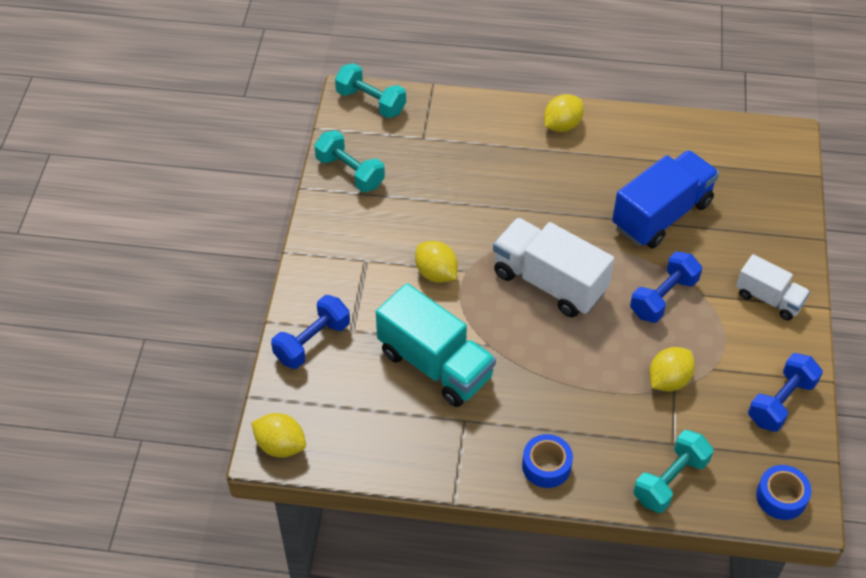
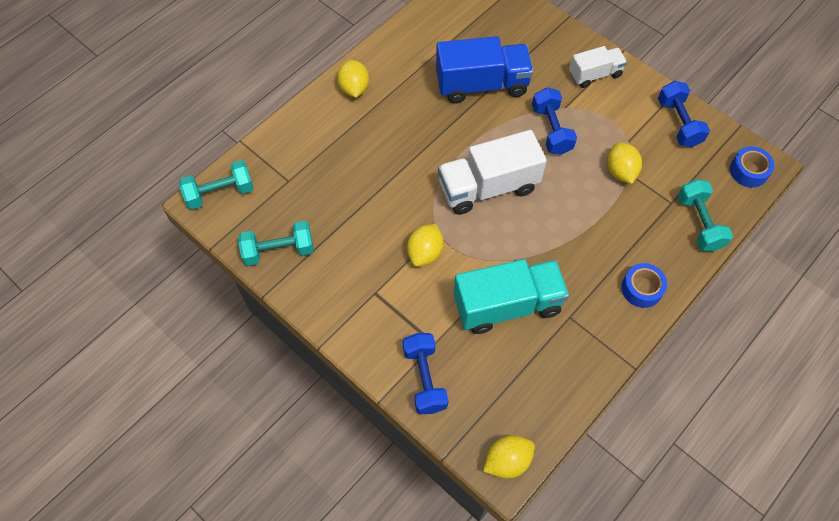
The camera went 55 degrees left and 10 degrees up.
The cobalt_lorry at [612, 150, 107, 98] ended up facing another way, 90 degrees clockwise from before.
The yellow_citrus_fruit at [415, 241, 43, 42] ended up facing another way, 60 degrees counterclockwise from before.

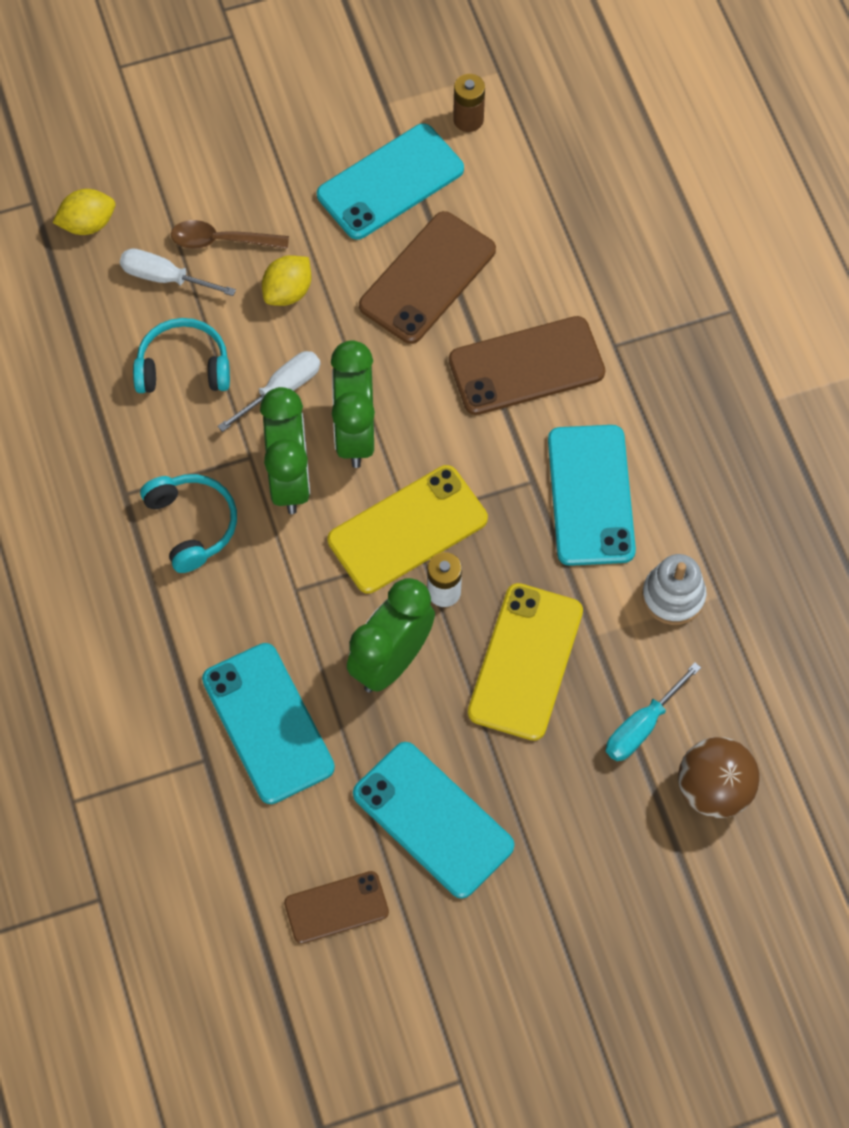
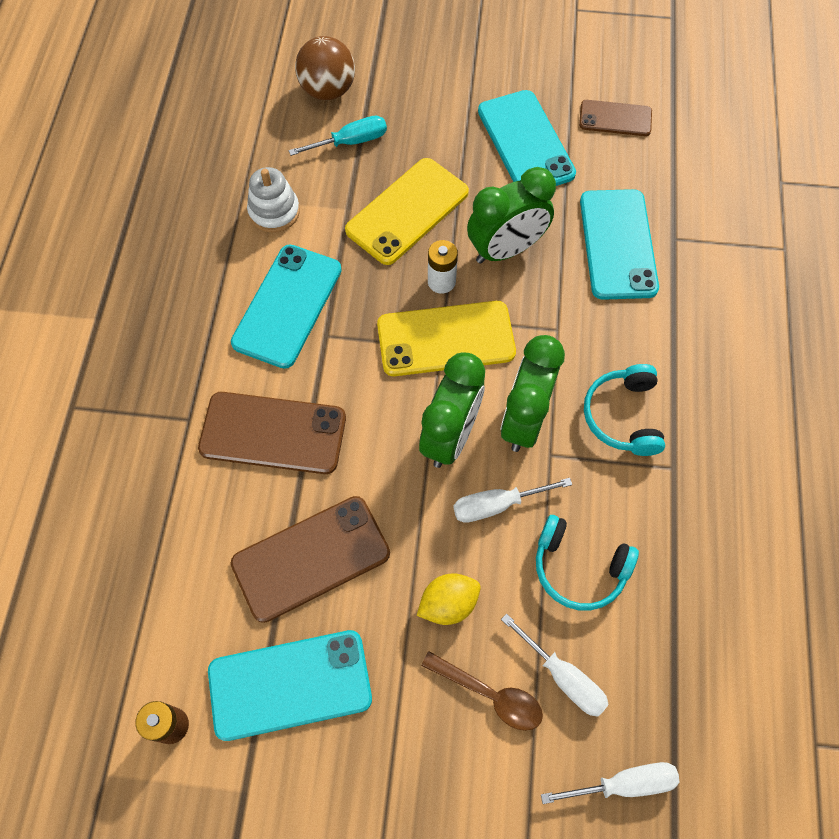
The camera went 155 degrees left and 0 degrees up.
Where the yellow_citrus_fruit stood at [52, 189, 63, 46], the pure_white_flat_screwdriver came to stand at [541, 762, 139, 42].

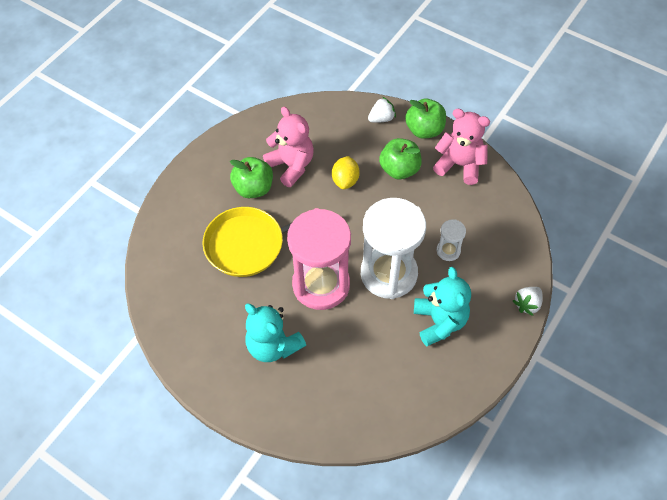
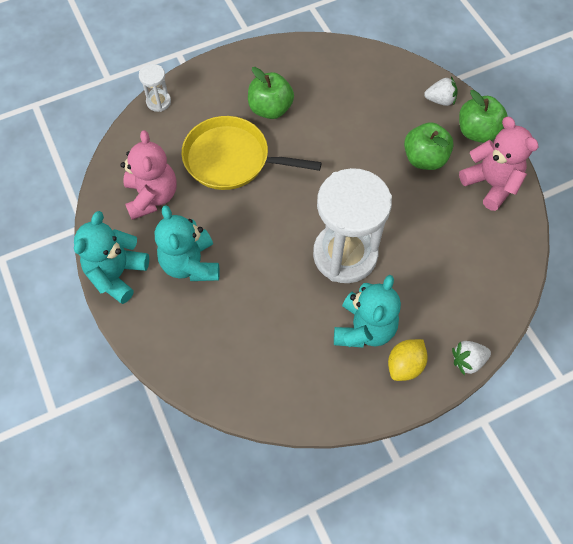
The camera went 30 degrees right and 5 degrees up.
The rosy_teddy_bear ended up elsewhere, having gone from [263, 107, 51, 80] to [120, 130, 57, 90].
The yellow_citrus_fruit ended up elsewhere, having gone from [332, 156, 28, 33] to [388, 339, 40, 42].
The second view lost the rosy_hourglass at [287, 208, 64, 102].
The pure_white_hourglass ended up elsewhere, having gone from [437, 219, 29, 42] to [139, 64, 32, 48].
The second view gained the aqua_teddy_bear at [74, 211, 75, 93].

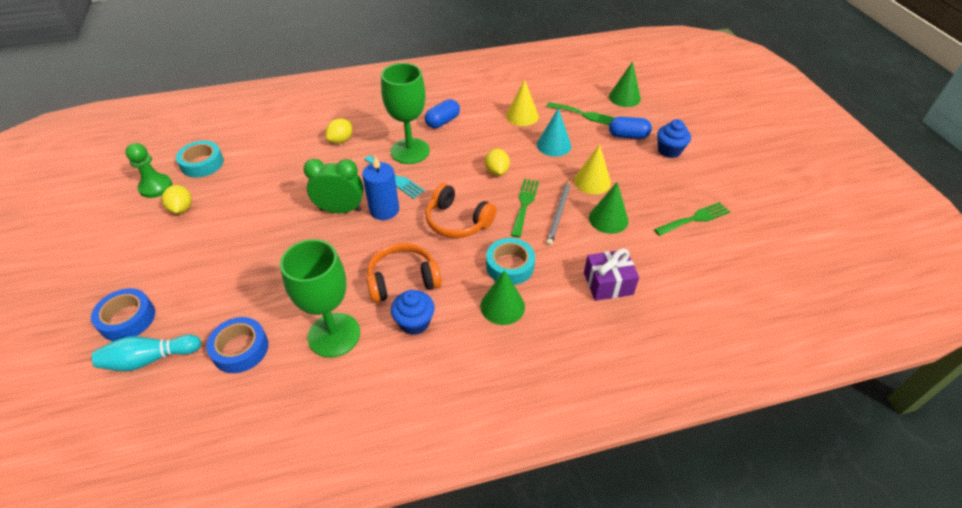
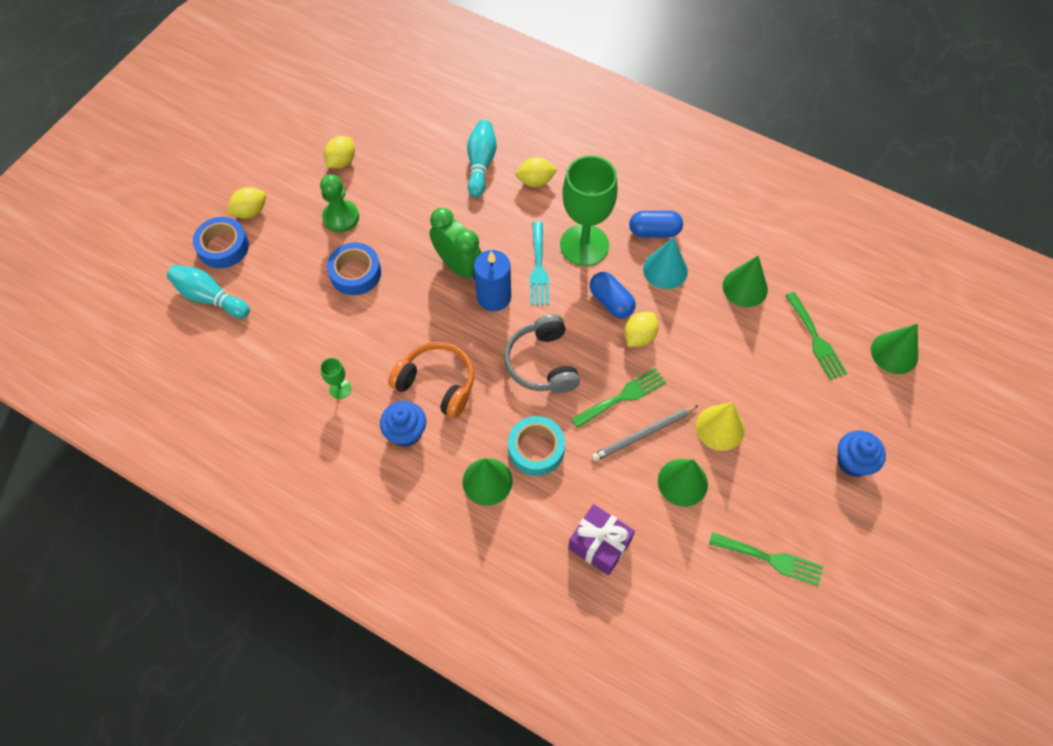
The camera went 45 degrees right and 15 degrees up.
What was the yellow_solid_cone at [506, 79, 33, 47] turned into the green_solid_cone at [722, 256, 46, 51].
The aqua_solid_cone ended up elsewhere, having gone from [537, 108, 34, 49] to [643, 237, 45, 52].
The cobalt_pill ended up elsewhere, having gone from [609, 117, 43, 22] to [590, 272, 46, 46].
The second view lost the aqua_roll_of_tape at [176, 141, 48, 37].
The green_game_pawn ended up elsewhere, having gone from [125, 143, 47, 55] to [320, 174, 39, 58].
What was the bright_orange_headset at [425, 183, 71, 55] turned into the gray_headset at [504, 314, 76, 79].
The size of the green_wine_glass at [280, 239, 80, 119] changed by a factor of 0.41.
The cobalt_roll_of_tape ended up elsewhere, having gone from [206, 317, 63, 56] to [327, 243, 54, 52].
The second view gained the aqua_skittle at [467, 120, 30, 77].
The second view gained the yellow_citrus_fruit at [227, 187, 39, 32].

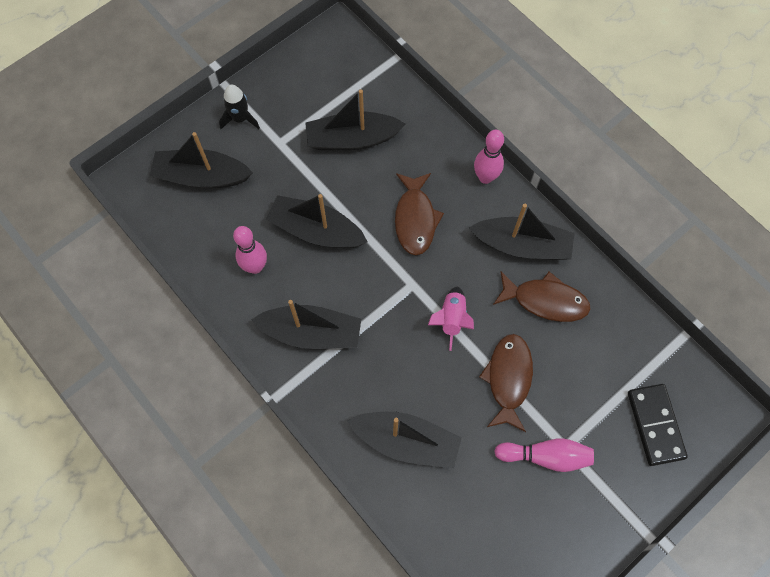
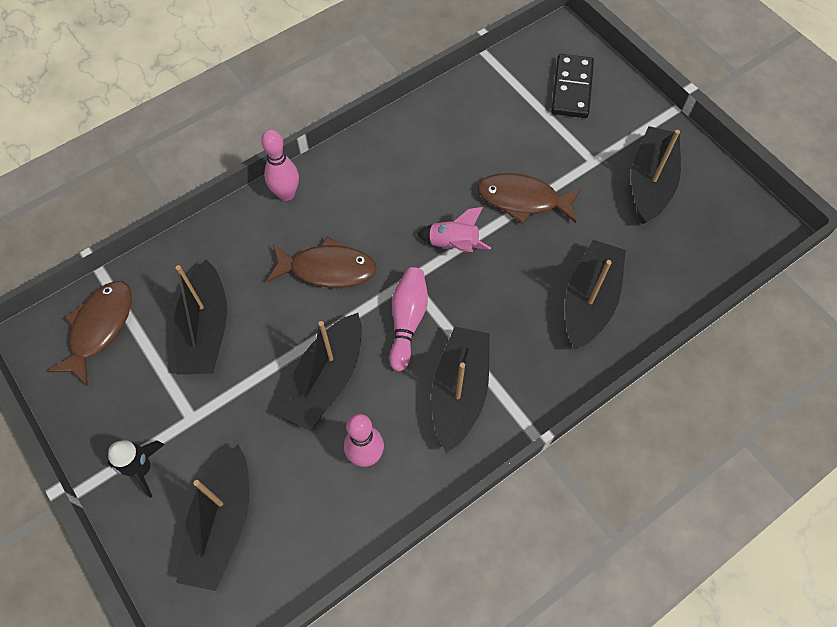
The camera went 85 degrees left and 5 degrees down.
The black_boat ended up elsewhere, having gone from [469, 204, 106, 56] to [631, 126, 50, 98].
The dark_brown_toy_fish ended up elsewhere, having gone from [493, 271, 98, 51] to [48, 281, 84, 105].
The black_domino_piece at [628, 384, 60, 82] ended up facing another way, 75 degrees counterclockwise from before.
The rosy_skittle ended up elsewhere, having gone from [494, 438, 100, 34] to [389, 267, 39, 104].

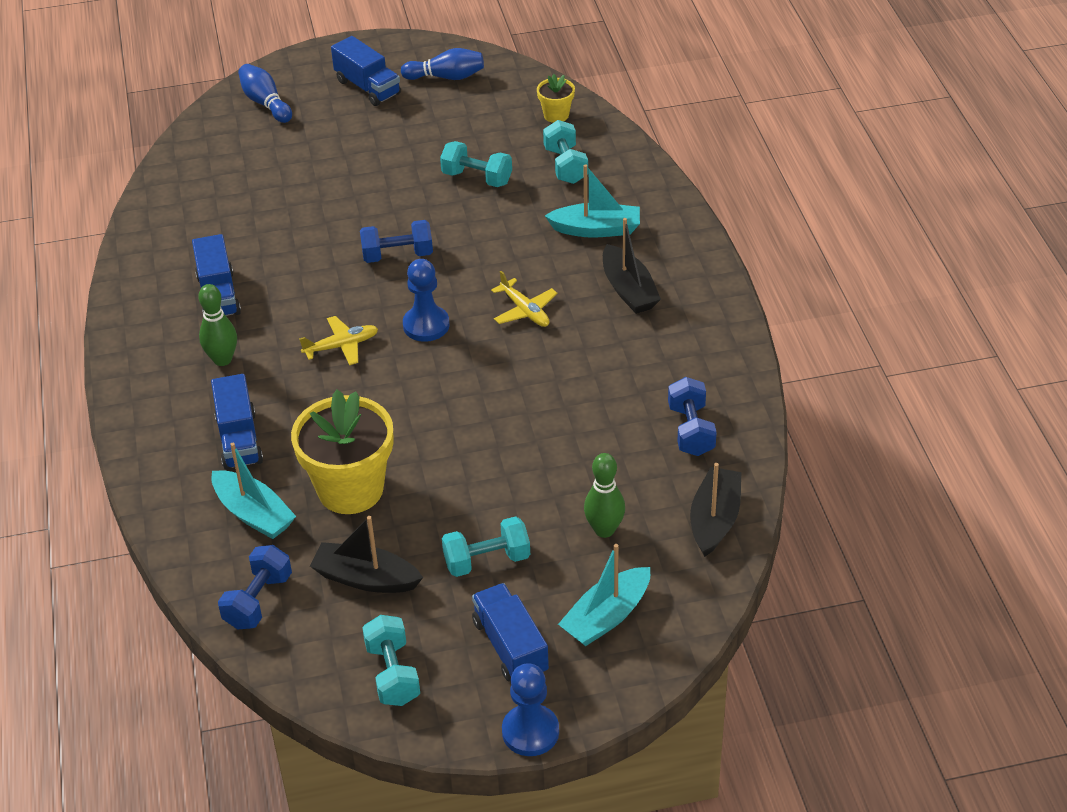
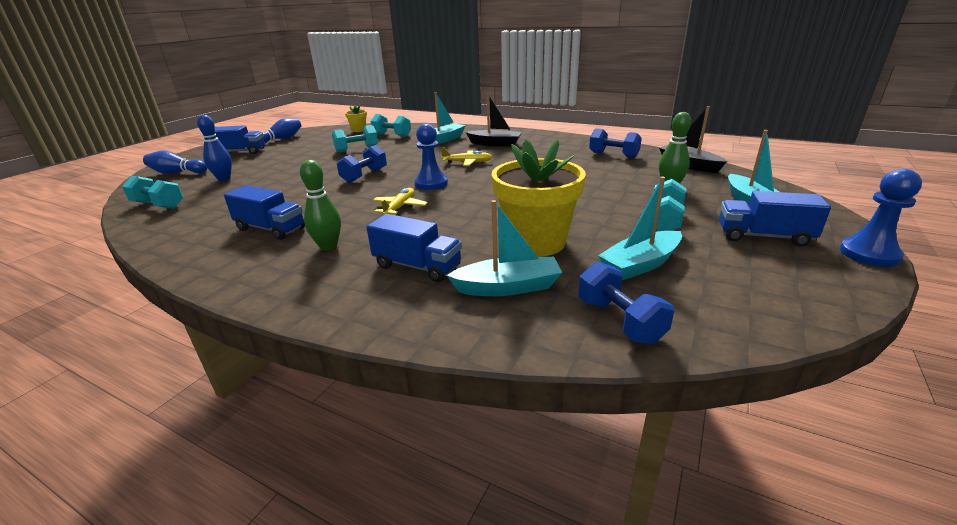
The camera went 50 degrees left and 15 degrees down.
What was the black_boat at [310, 516, 113, 77] turned into the aqua_boat at [598, 177, 84, 103].
The aqua_hand_weight ended up elsewhere, having gone from [362, 615, 58, 91] to [122, 175, 61, 34].
The second view gained the cobalt_skittle at [197, 115, 35, 66].

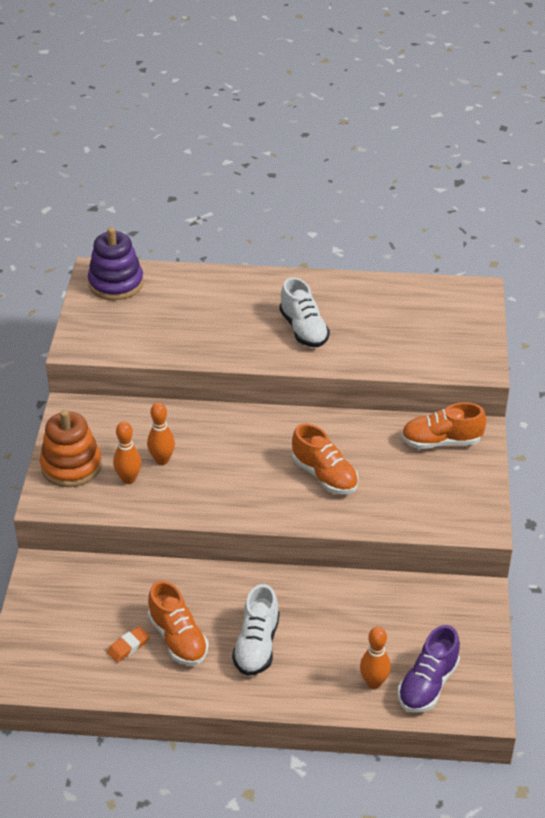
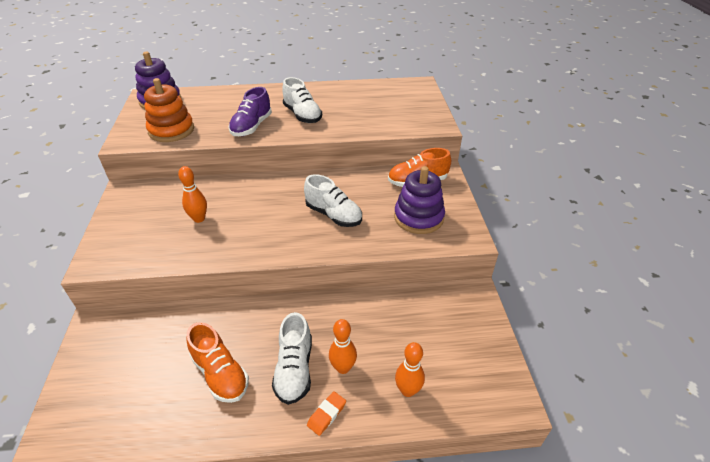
The camera went 10 degrees left and 0 degrees up.
The bright_orange_ring_stacker ended up elsewhere, having gone from [40, 410, 62, 77] to [144, 78, 50, 64].
The bright_orange_skittle ended up elsewhere, having gone from [113, 421, 28, 63] to [329, 319, 28, 55].
What was the bright_orange_lace-up_shoe at [292, 423, 67, 71] turned into the pure_white_lace-up_shoe at [304, 174, 58, 53].
The purple_lace-up_shoe ended up elsewhere, having gone from [398, 625, 62, 88] to [229, 87, 43, 49].
The bright_orange_gum_eraser ended up elsewhere, having gone from [107, 626, 43, 37] to [307, 391, 39, 45].
The second view gained the purple_ring_stacker at [394, 166, 51, 68].

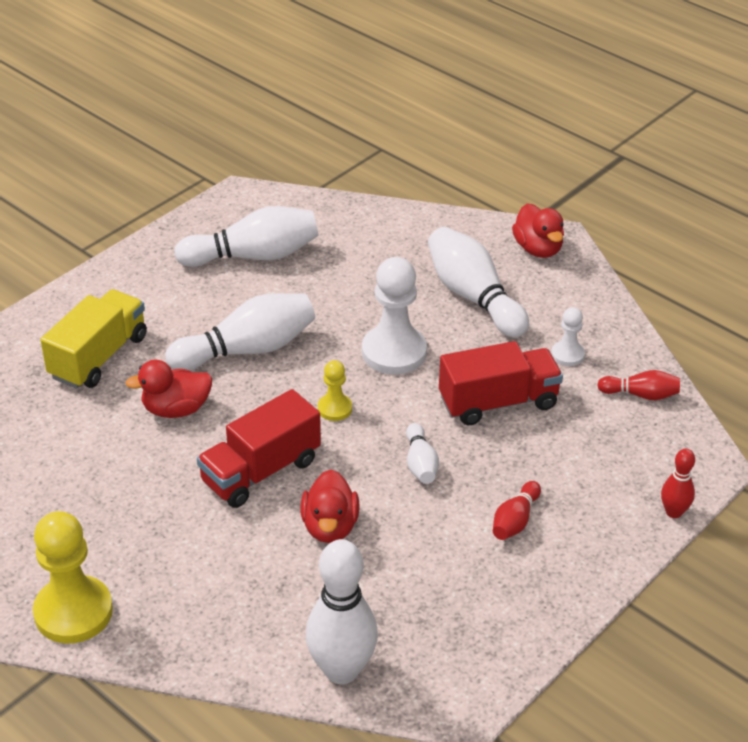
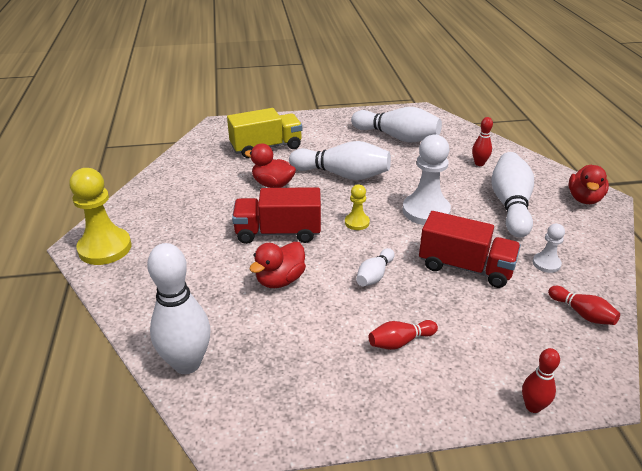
The camera went 40 degrees right and 5 degrees down.
The second view gained the scarlet_skittle at [472, 117, 21, 49].

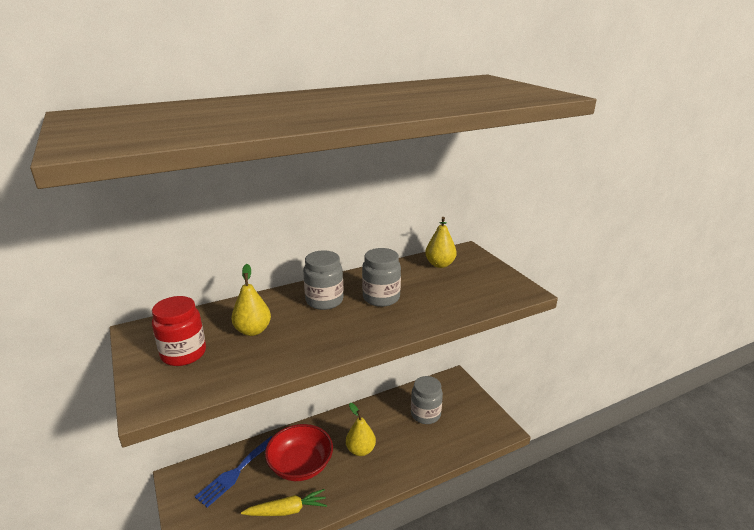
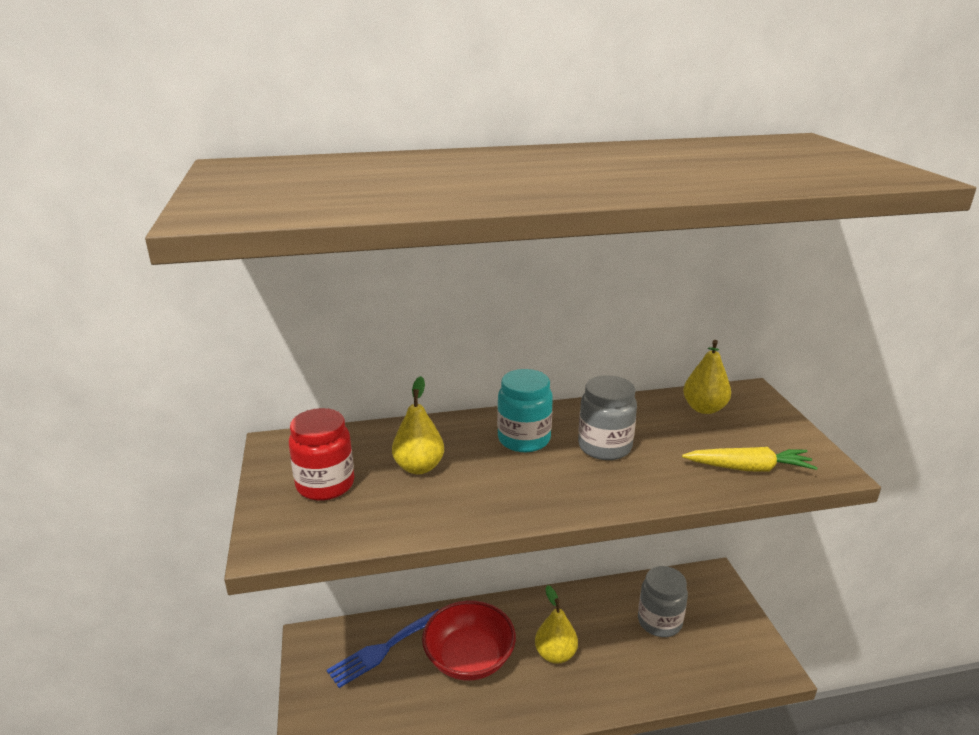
The camera went 15 degrees right and 0 degrees up.
What was the gray_preserve_jar at [303, 250, 41, 60] turned into the aqua_preserve_jar at [497, 369, 56, 83].
The yellow_root_vegetable ended up elsewhere, having gone from [241, 489, 86, 27] to [682, 447, 135, 25].

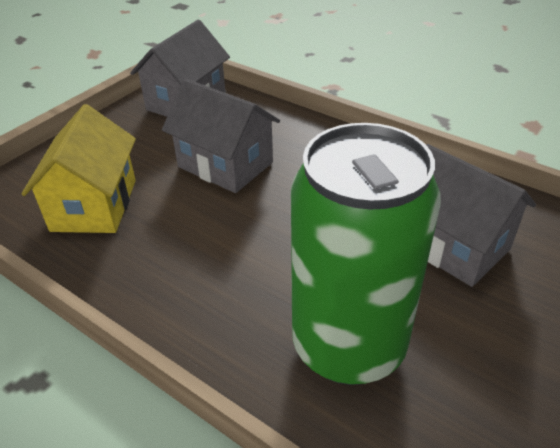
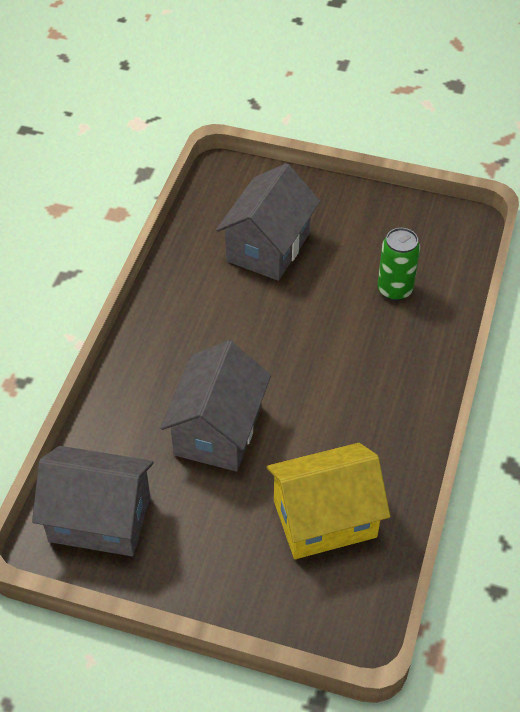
The camera went 110 degrees left and 10 degrees up.
The size of the green_tin at [291, 123, 150, 262] changed by a factor of 0.45.

